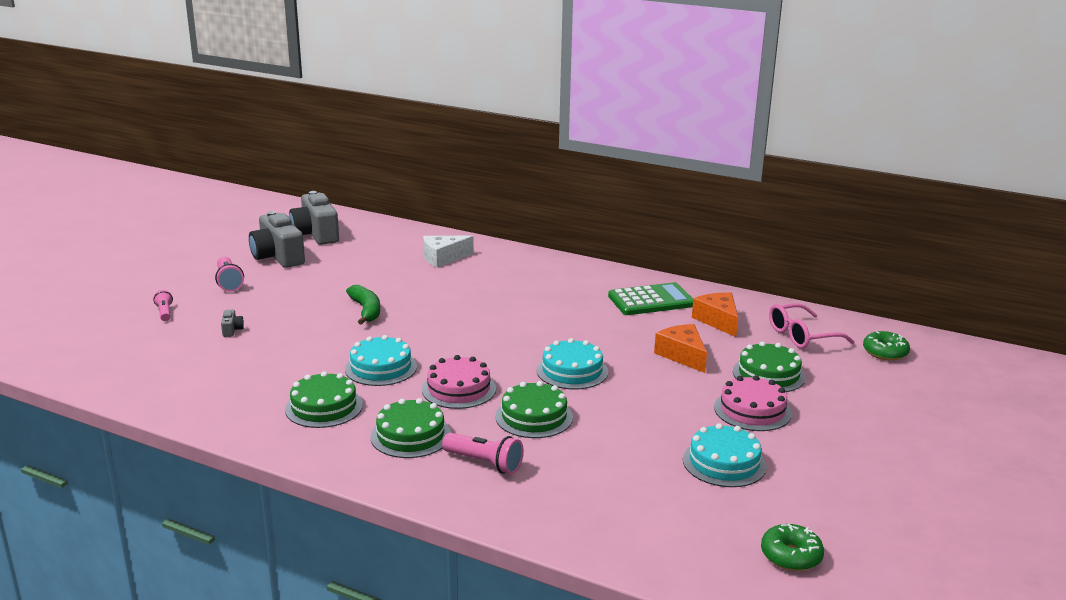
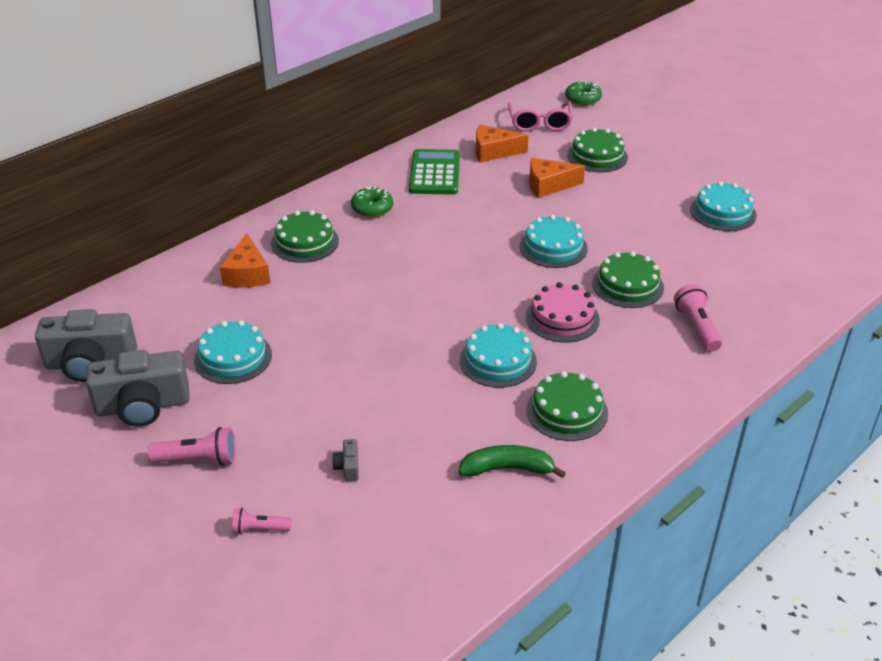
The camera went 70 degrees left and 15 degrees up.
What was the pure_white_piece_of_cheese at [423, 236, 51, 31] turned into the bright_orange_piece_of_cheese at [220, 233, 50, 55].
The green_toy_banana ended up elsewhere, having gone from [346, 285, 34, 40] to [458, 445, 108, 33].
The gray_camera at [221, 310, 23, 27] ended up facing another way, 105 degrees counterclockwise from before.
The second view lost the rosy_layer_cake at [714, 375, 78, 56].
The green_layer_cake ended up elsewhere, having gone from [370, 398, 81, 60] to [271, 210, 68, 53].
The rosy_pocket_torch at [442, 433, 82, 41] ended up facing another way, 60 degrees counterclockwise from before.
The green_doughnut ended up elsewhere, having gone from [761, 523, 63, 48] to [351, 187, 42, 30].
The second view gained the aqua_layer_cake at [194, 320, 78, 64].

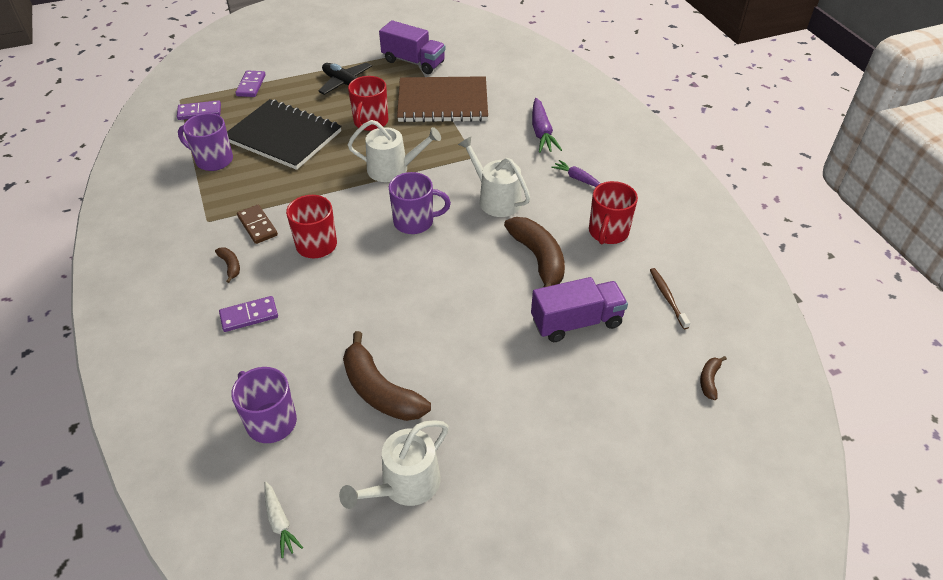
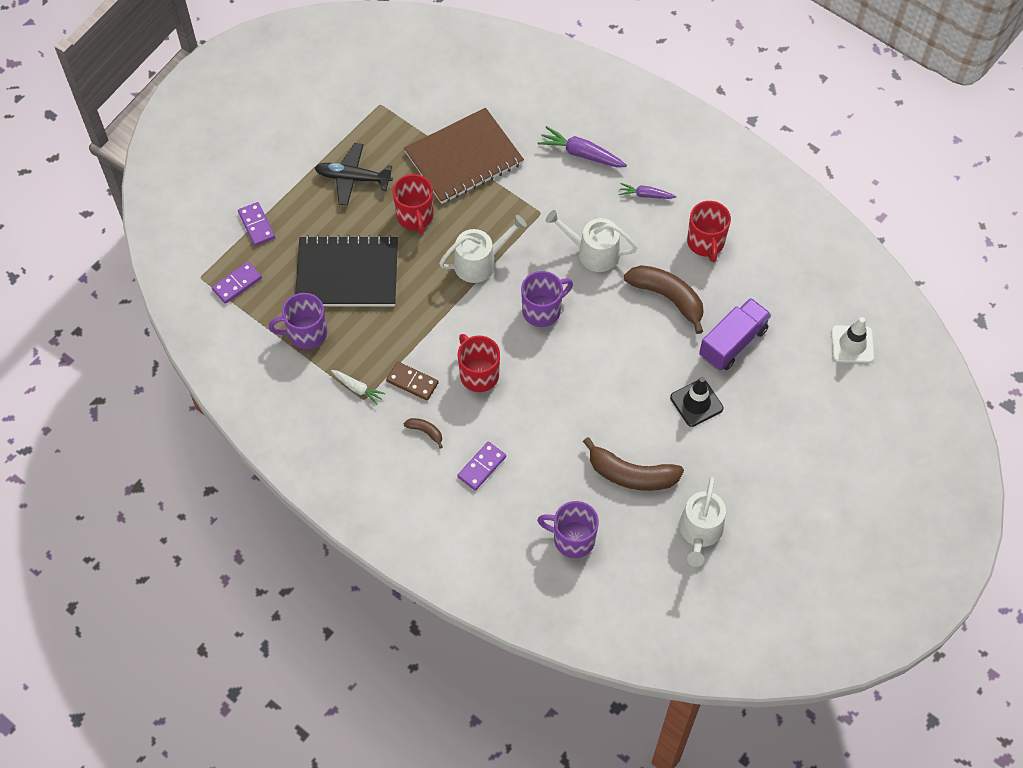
The camera went 30 degrees left and 15 degrees up.
The second view lost the purple_lorry at [379, 20, 66, 54].
The purple_root_vegetable at [532, 98, 30, 55] ended up facing another way, 150 degrees clockwise from before.
The second view lost the dark_brown_toothbrush at [650, 268, 40, 61].
Where the dark_brown_toy_banana stood at [700, 356, 27, 44], the pure_white_road_cone came to stand at [831, 317, 43, 46].
The pure_white_root_vegetable ended up elsewhere, having gone from [264, 482, 39, 76] to [331, 370, 54, 35].
The second view gained the black_road_cone at [670, 377, 53, 50].

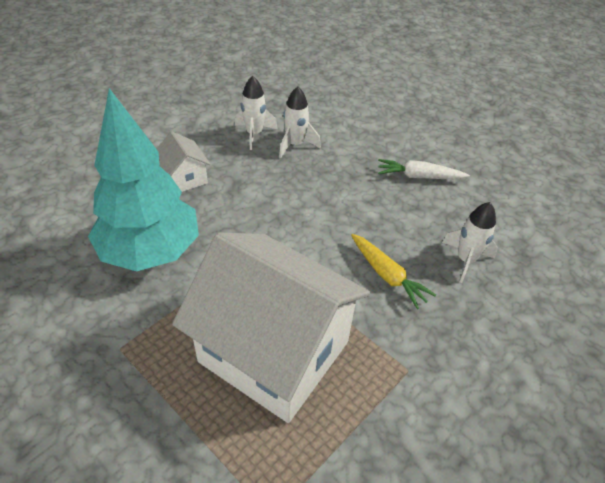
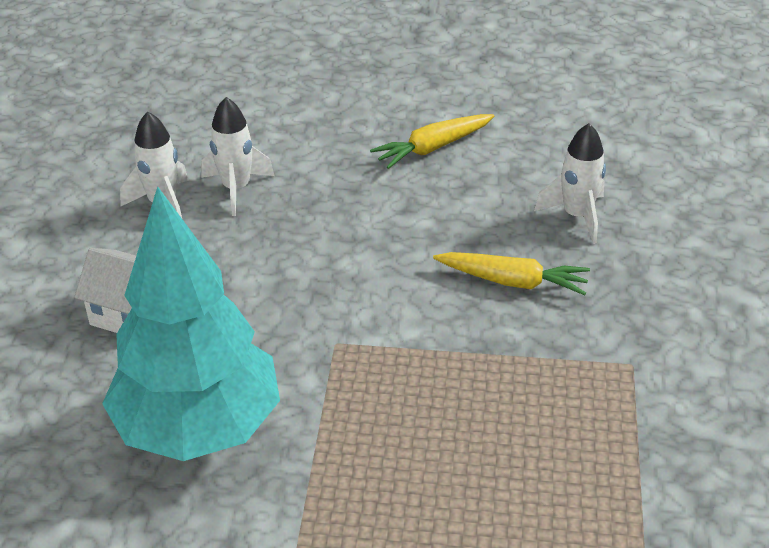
The camera went 35 degrees left and 5 degrees down.
What was the pure_white_root_vegetable at [378, 159, 92, 20] turned into the yellow_root_vegetable at [370, 114, 124, 55].
The second view lost the pure_white_toy_house at [172, 232, 198, 191].

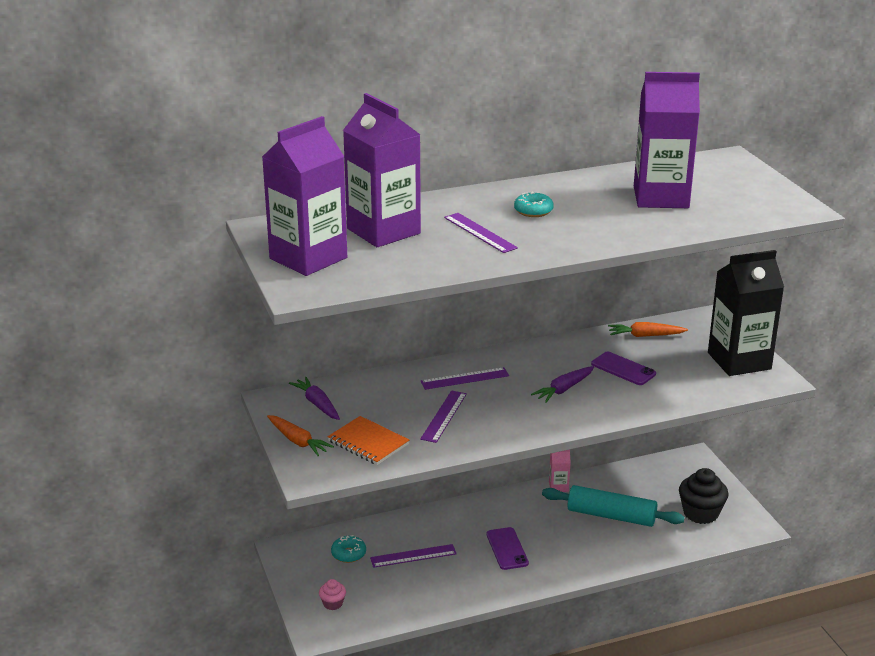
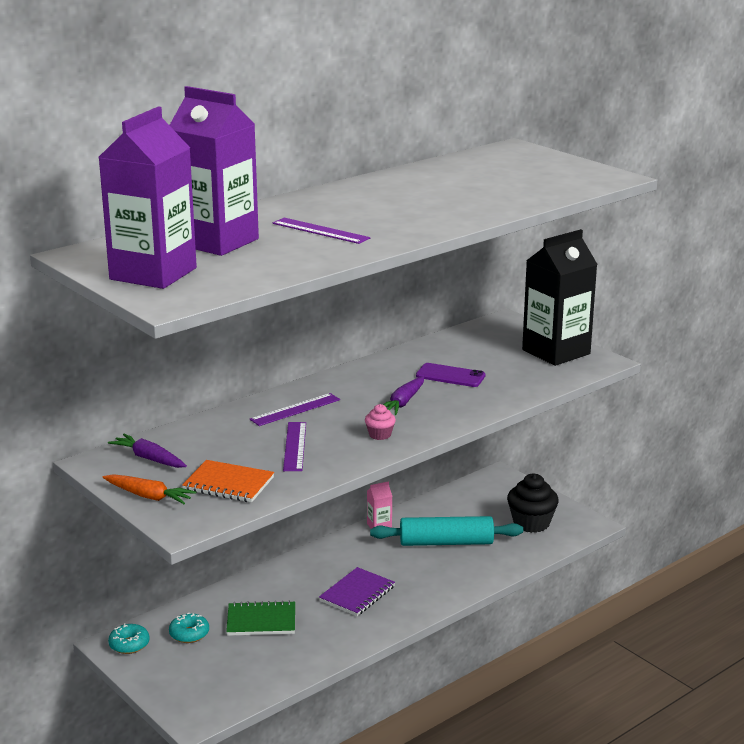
The camera went 20 degrees left and 5 degrees down.
The second view lost the purple_juice_carton at [634, 72, 66, 136].
The aqua_doughnut ended up elsewhere, having gone from [514, 191, 40, 26] to [108, 623, 42, 31].
The second view lost the bright_orange_root_vegetable at [608, 322, 80, 15].
Where the purple_smartphone stood at [486, 527, 43, 43], the purple_notepad came to stand at [319, 567, 76, 49].
Where the purple_straightedge stood at [370, 544, 87, 24], the green_notepad came to stand at [226, 600, 69, 36].
The rosy_fairy_cake ended up elsewhere, having gone from [319, 579, 27, 31] to [365, 404, 31, 36].

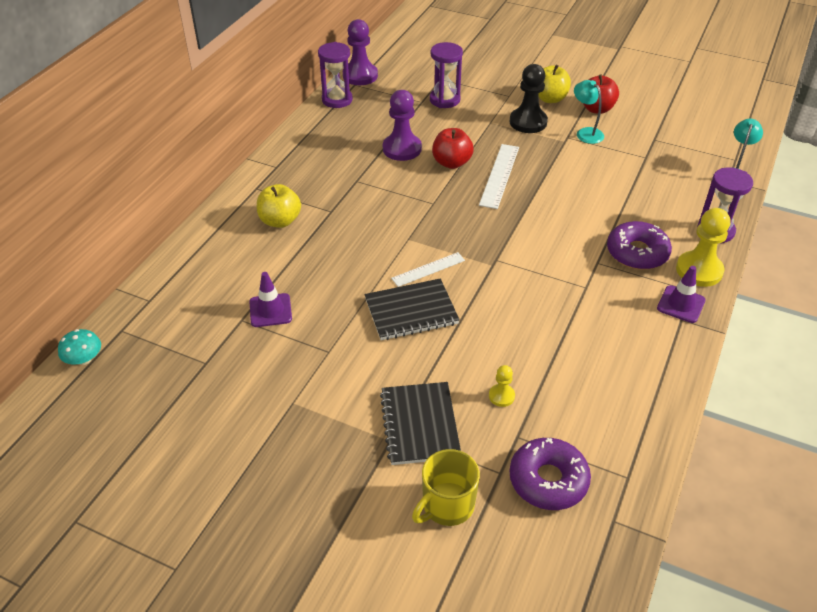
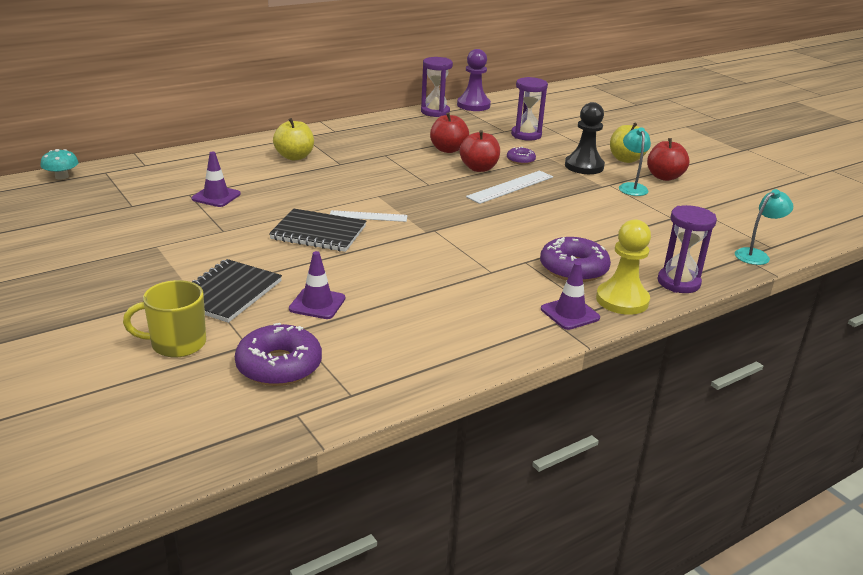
The camera went 30 degrees right and 15 degrees down.
Where the purple_game_pawn stood at [383, 90, 39, 71], the scarlet_apple_fruit came to stand at [430, 112, 39, 41].
Where the yellow_game_pawn stood at [489, 365, 26, 42], the purple_road_cone came to stand at [289, 251, 56, 68].
The second view gained the purple_doughnut at [507, 147, 29, 18].

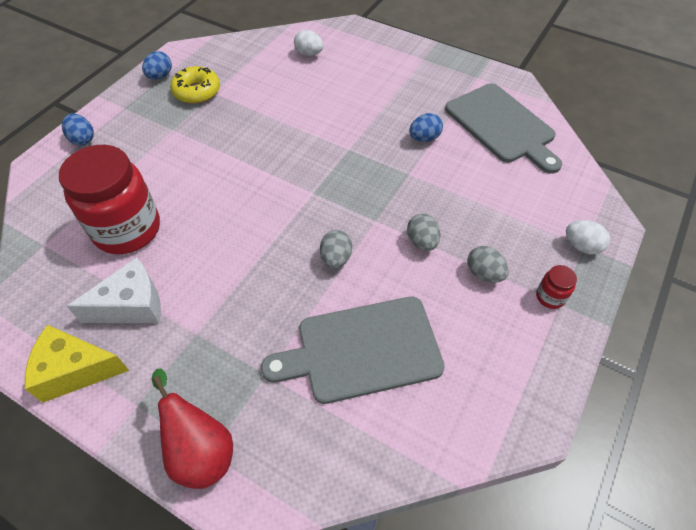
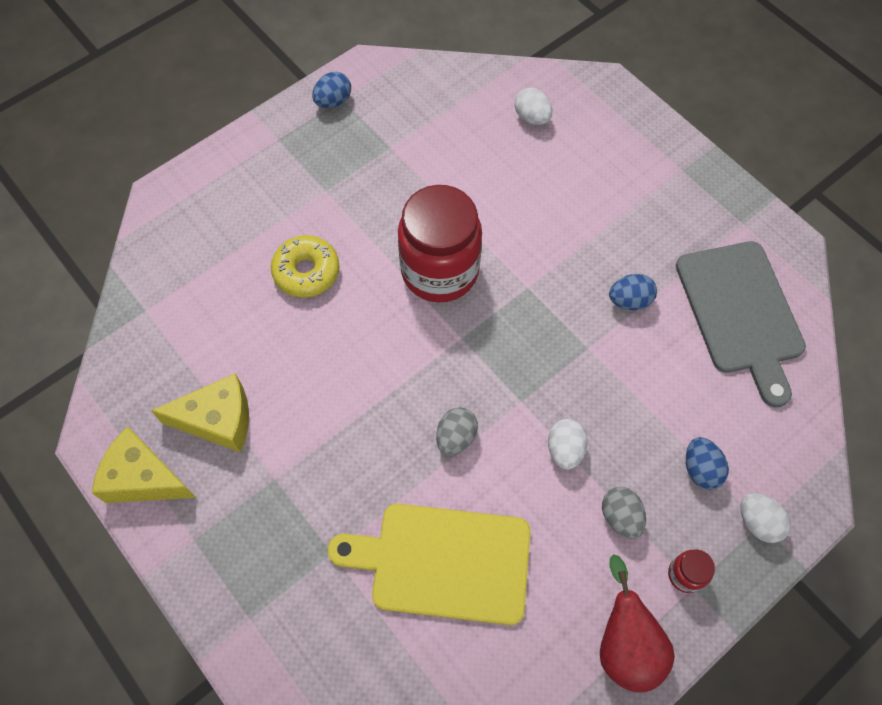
The camera went 20 degrees right and 10 degrees up.
The yellow_doughnut ended up elsewhere, having gone from [170, 66, 50, 38] to [271, 235, 68, 63].
The cobalt_egg_shape ended up elsewhere, having gone from [62, 113, 32, 33] to [686, 437, 43, 52].
The scarlet_preserve_jar ended up elsewhere, having gone from [59, 145, 101, 109] to [398, 185, 84, 118].
What was the gray_egg_shape at [407, 214, 33, 37] turned into the pure_white_egg_shape at [548, 419, 39, 51].
What was the pure_white_piece_of_cheese at [67, 257, 94, 66] turned into the yellow_piece_of_cheese at [151, 373, 98, 79].
What was the gray_bread_board at [261, 297, 184, 107] turned into the yellow_bread_board at [328, 504, 202, 121].
The scarlet_toy_pear ended up elsewhere, having gone from [152, 369, 81, 120] to [600, 554, 75, 139].

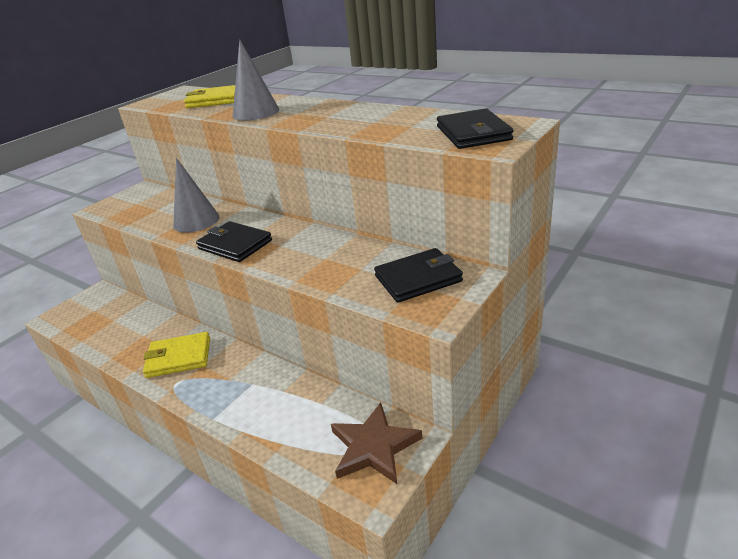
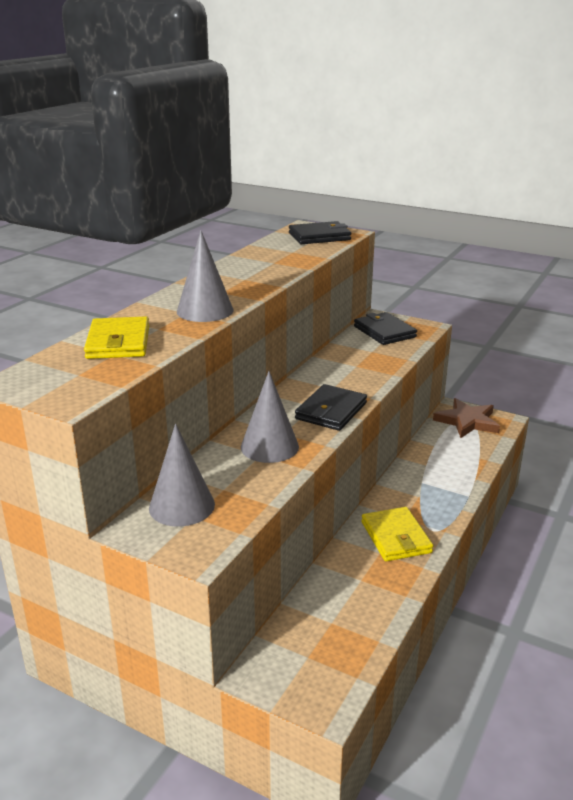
The camera went 100 degrees left and 5 degrees down.
The second view gained the gray_solid_cone at [149, 424, 66, 102].

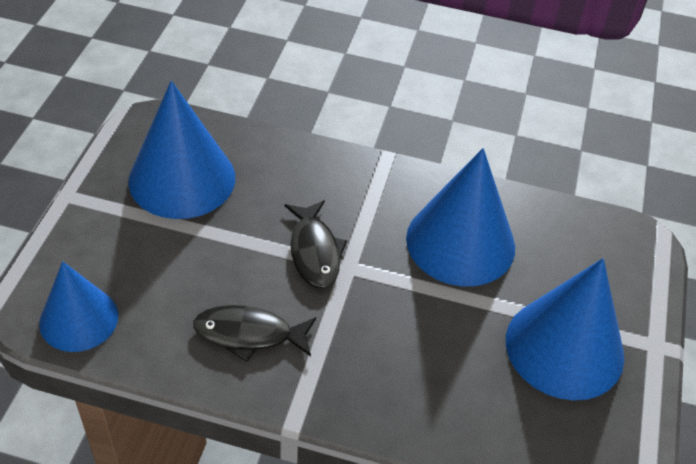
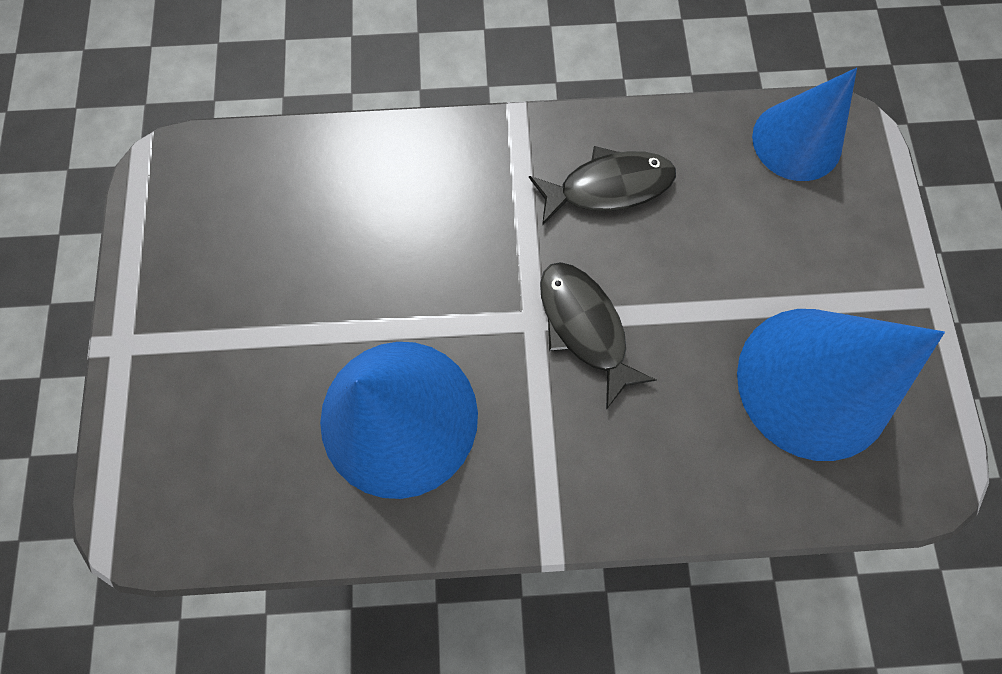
The camera went 165 degrees right and 25 degrees up.
The second view lost the cobalt_solid_cone at [506, 258, 118, 142].

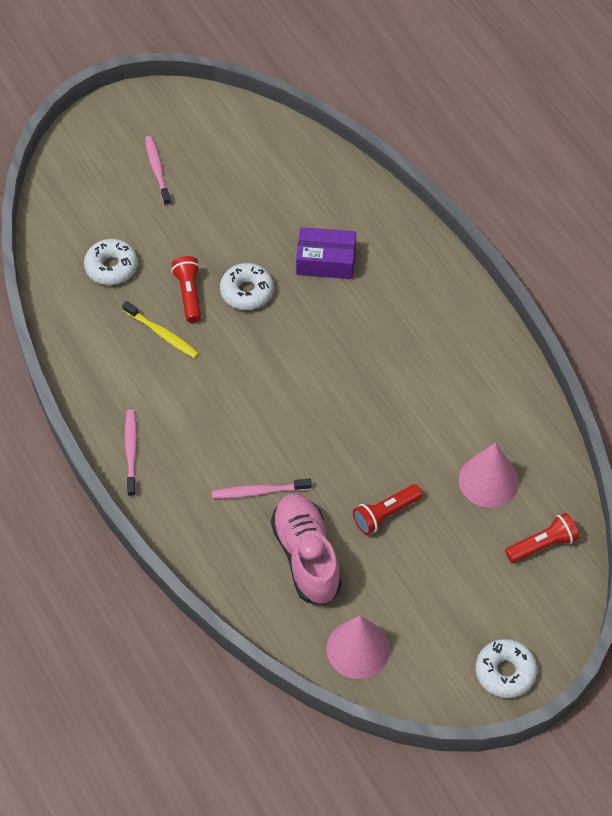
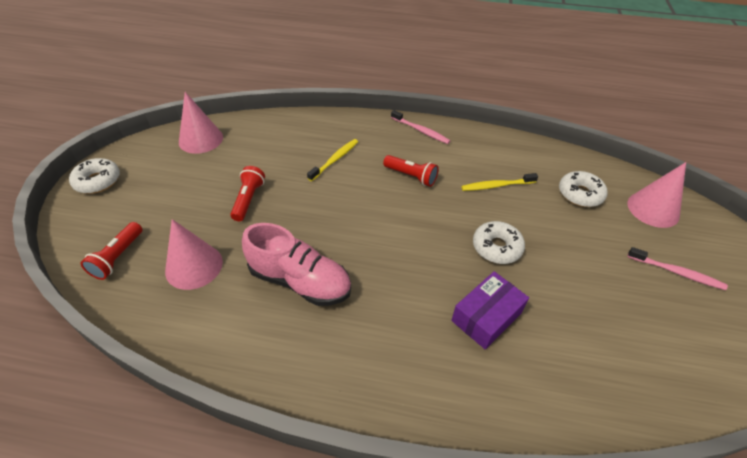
The camera went 130 degrees right and 10 degrees down.
The scarlet_pocket_torch ended up elsewhere, having gone from [171, 256, 30, 67] to [383, 155, 56, 32].
What was the rosy_toothbrush at [212, 478, 100, 20] turned into the yellow_toothbrush at [307, 139, 51, 42].
The rosy_lace-up_shoe ended up elsewhere, having gone from [271, 494, 71, 111] to [242, 223, 109, 83].
The second view gained the rosy_solid_cone at [628, 162, 58, 66].

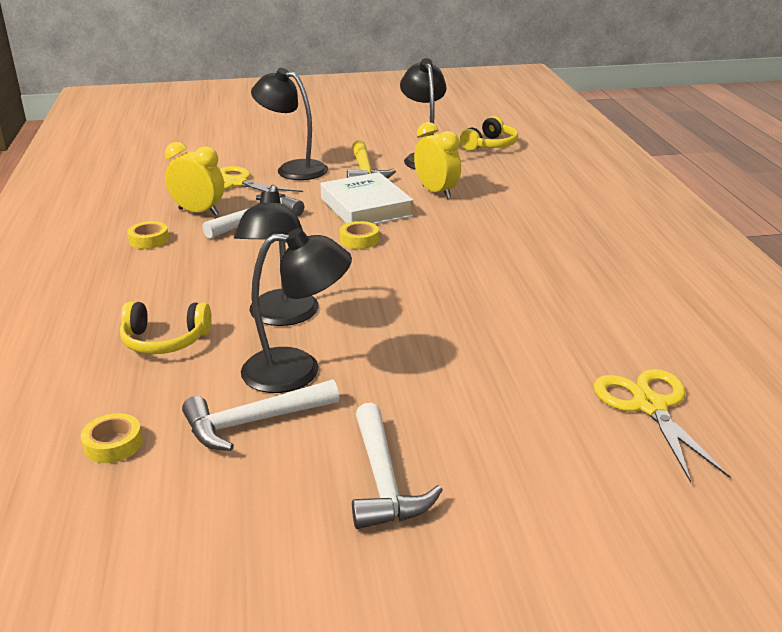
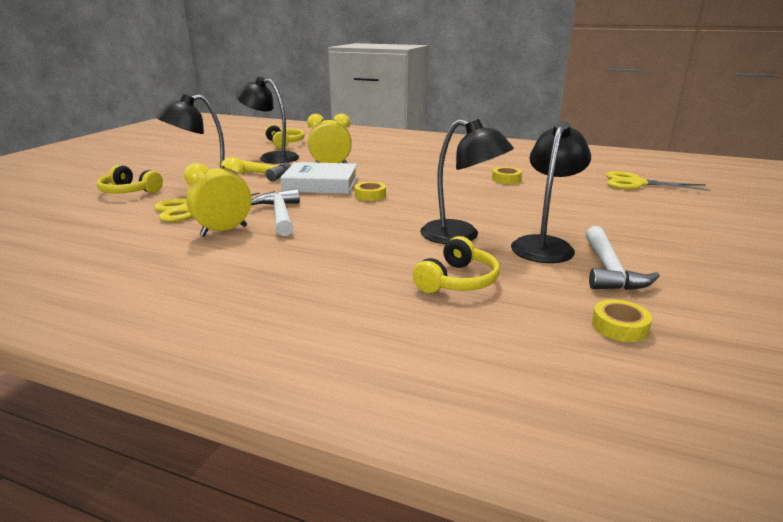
The camera went 60 degrees left and 5 degrees down.
The yellow_roll_of_tape ended up elsewhere, having gone from [127, 221, 42, 28] to [492, 167, 30, 17].
The second view lost the pure_white_hammer at [352, 403, 91, 126].
The second view gained the yellow_headset at [97, 165, 66, 29].

